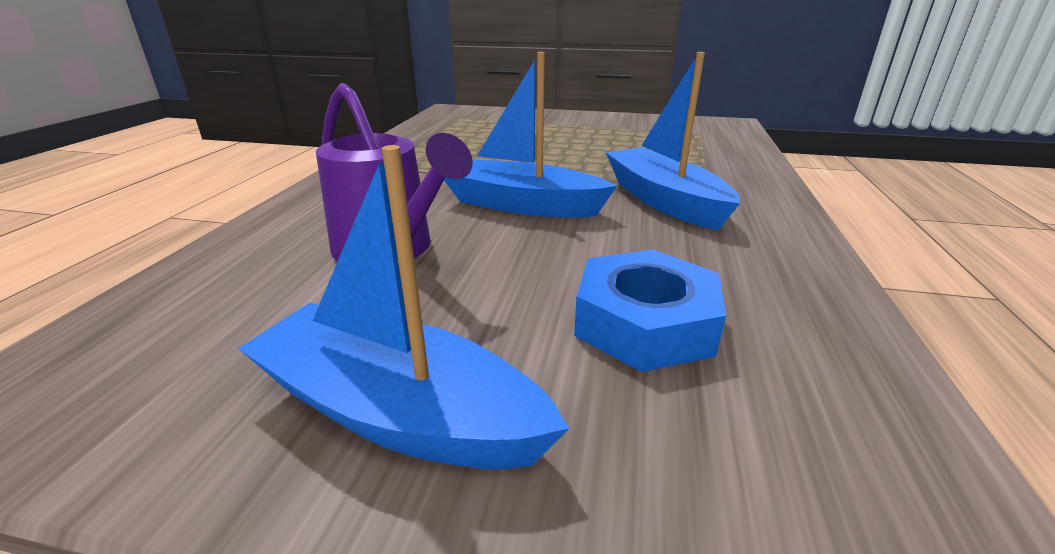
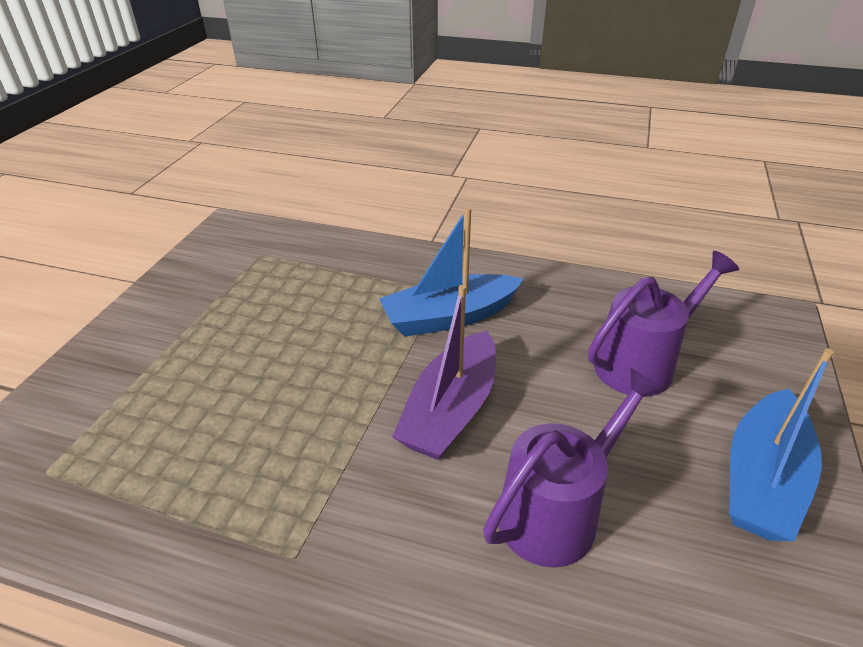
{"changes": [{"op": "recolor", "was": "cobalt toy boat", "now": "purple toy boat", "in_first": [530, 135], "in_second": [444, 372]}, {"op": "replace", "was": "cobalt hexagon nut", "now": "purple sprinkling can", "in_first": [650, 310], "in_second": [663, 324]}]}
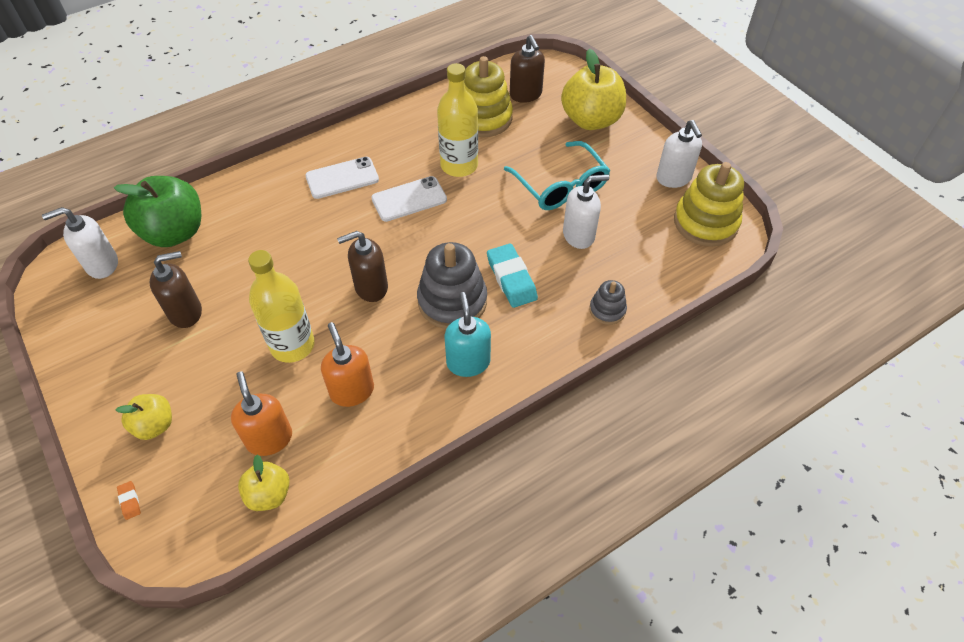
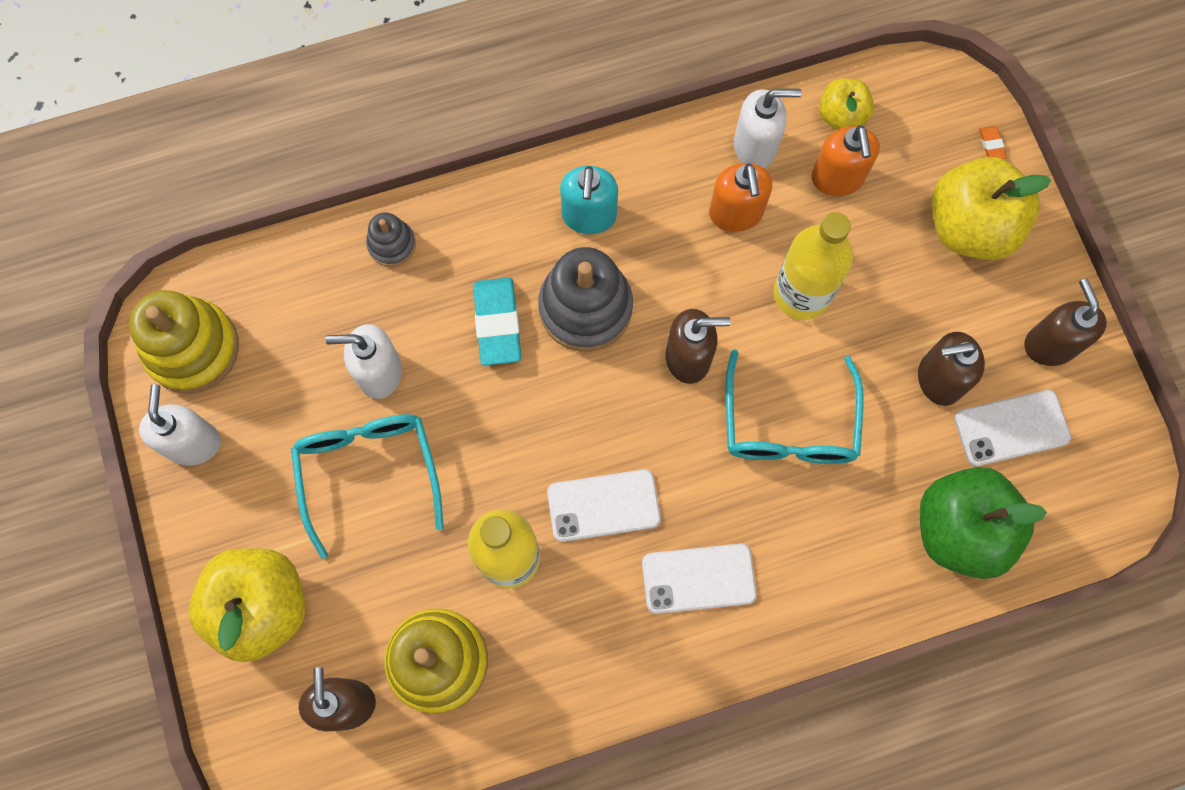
{"changes": [{"op": "insert", "now": "aqua spectacles", "in_second": [795, 406]}, {"op": "move", "was": "snow-white soap dispenser", "in_first": [80, 243], "in_second": [768, 128]}, {"op": "resize", "was": "bright yellow toy apple", "in_first": [144, 417], "in_second": [991, 208], "ratio": 1.84}, {"op": "insert", "now": "snow-white phone", "in_second": [1012, 428]}, {"op": "insert", "now": "dark brown soap dispenser", "in_second": [1065, 322]}]}
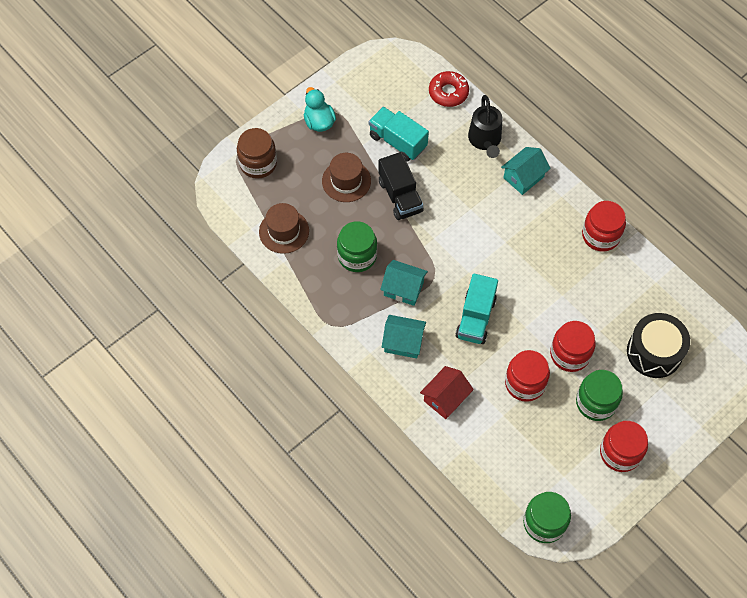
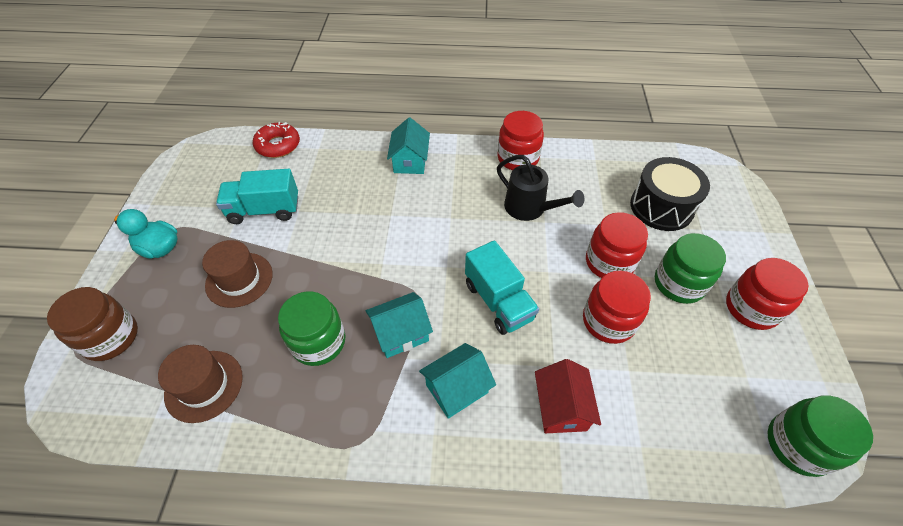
{"changes": [{"op": "move", "was": "black sprinkling can", "in_first": [485, 126], "in_second": [540, 188]}, {"op": "delete", "was": "black lorry", "in_first": [401, 186]}]}
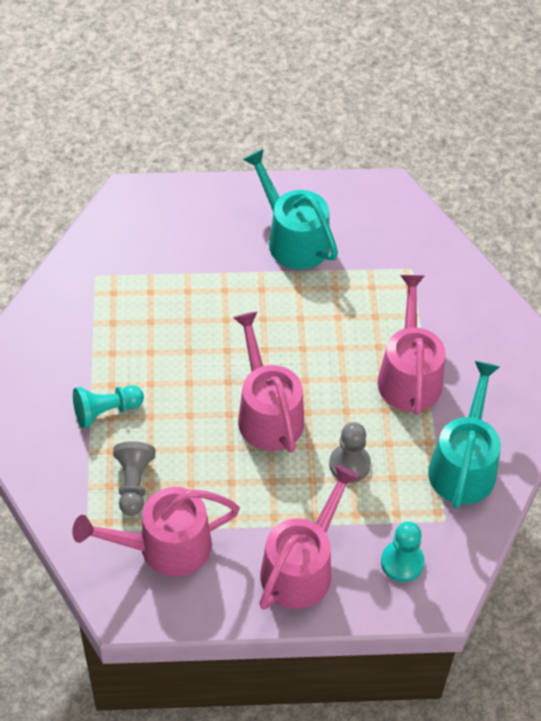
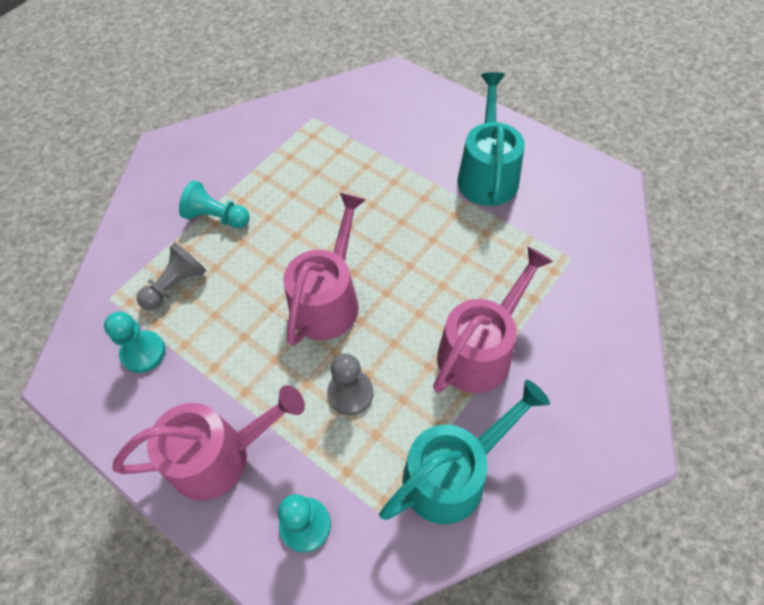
{"changes": [{"op": "replace", "was": "rosy sprinkling can", "now": "aqua game pawn", "in_first": [156, 532], "in_second": [134, 342]}]}
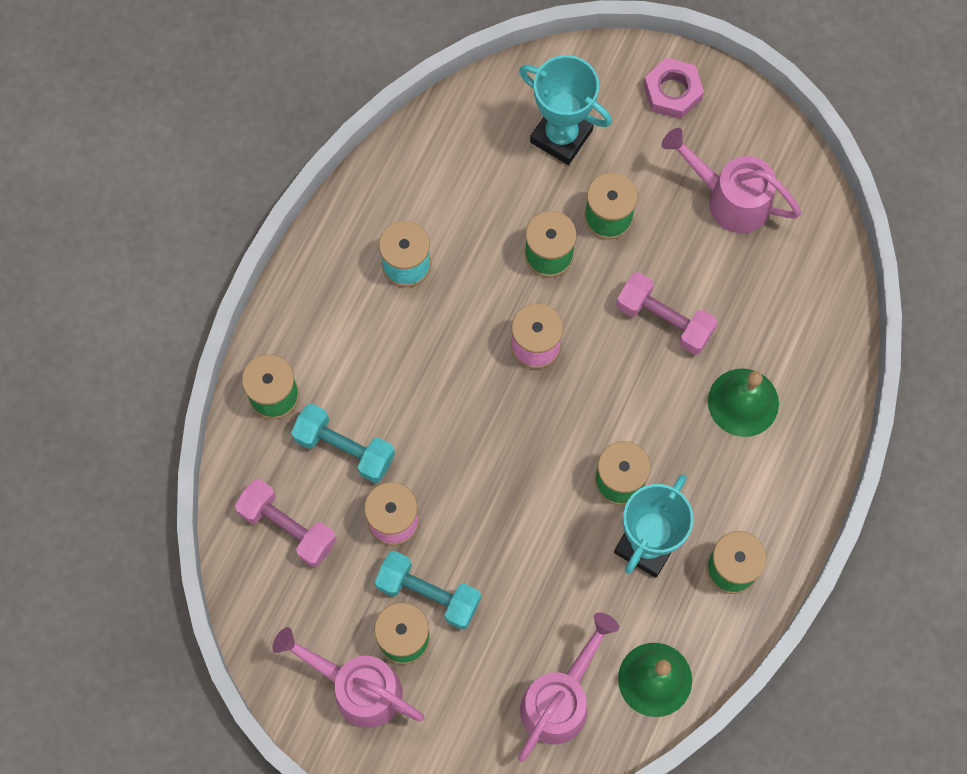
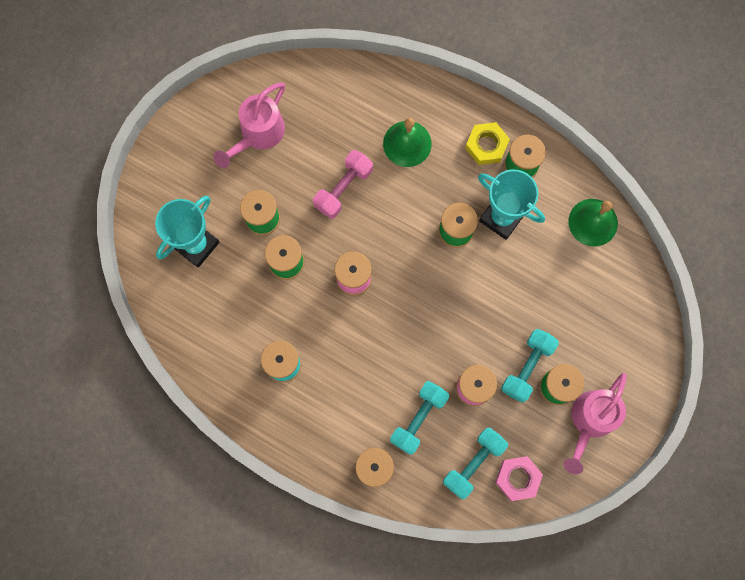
{"changes": [{"op": "recolor", "was": "rosy free weight", "now": "aqua free weight", "in_first": [286, 523], "in_second": [475, 463]}, {"op": "insert", "now": "bright yellow hexagon nut", "in_second": [487, 143]}, {"op": "move", "was": "rosy hexagon nut", "in_first": [673, 88], "in_second": [519, 478]}, {"op": "delete", "was": "rosy sprinkling can", "in_first": [568, 687]}]}
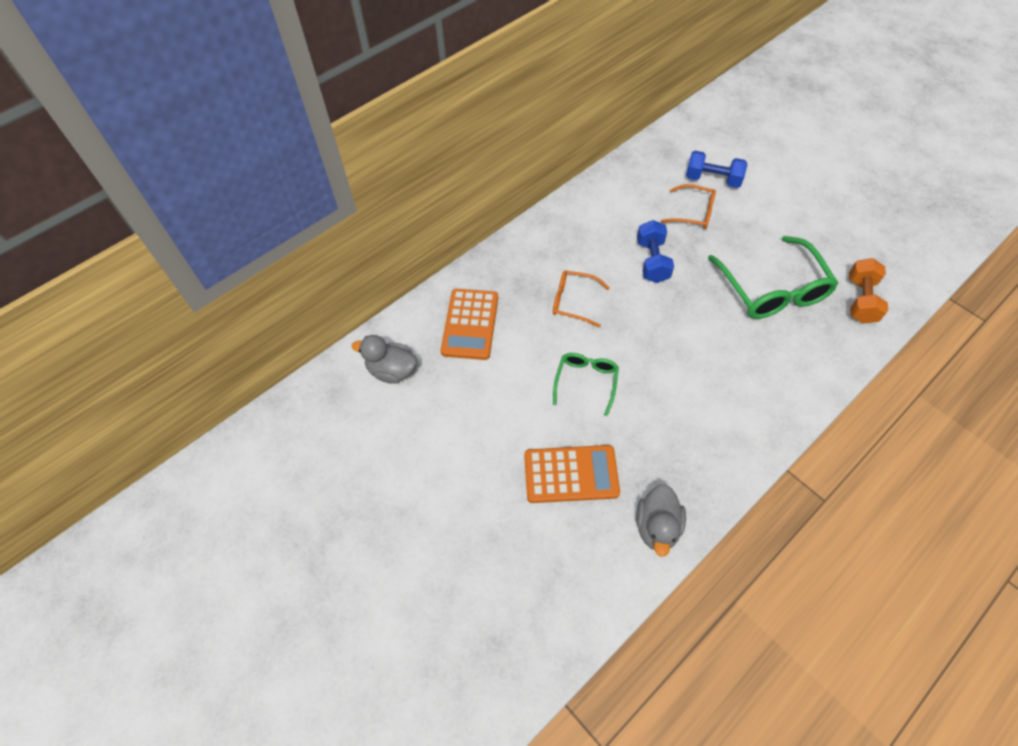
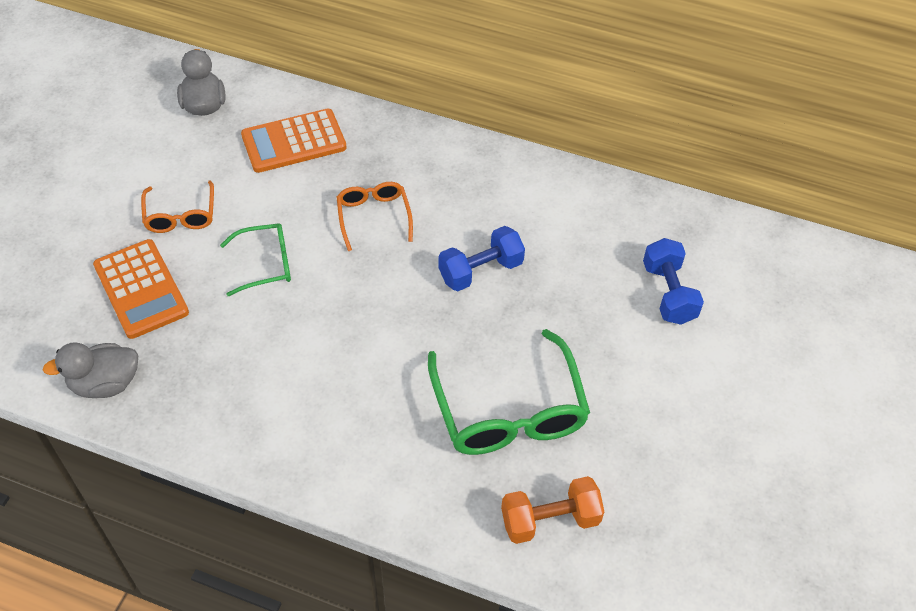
{"changes": [{"op": "move", "was": "orange-coloured spectacles", "in_first": [688, 206], "in_second": [177, 206]}, {"op": "rotate", "was": "leaf-green spectacles", "in_first": [773, 277], "in_second": [509, 392], "clockwise": -60}]}
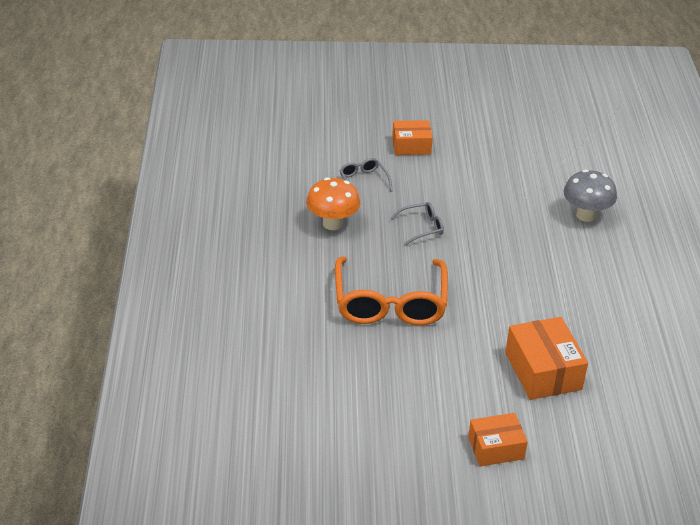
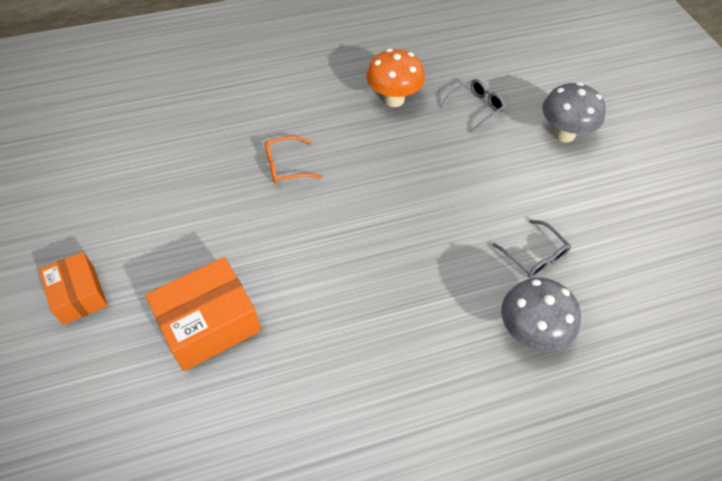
{"changes": [{"op": "resize", "was": "orange-coloured spectacles", "in_first": [391, 291], "in_second": [293, 160], "ratio": 0.45}, {"op": "move", "was": "ash-grey spectacles", "in_first": [417, 223], "in_second": [531, 249]}, {"op": "replace", "was": "orange-coloured package", "now": "ash-grey fungus", "in_first": [412, 137], "in_second": [574, 112]}]}
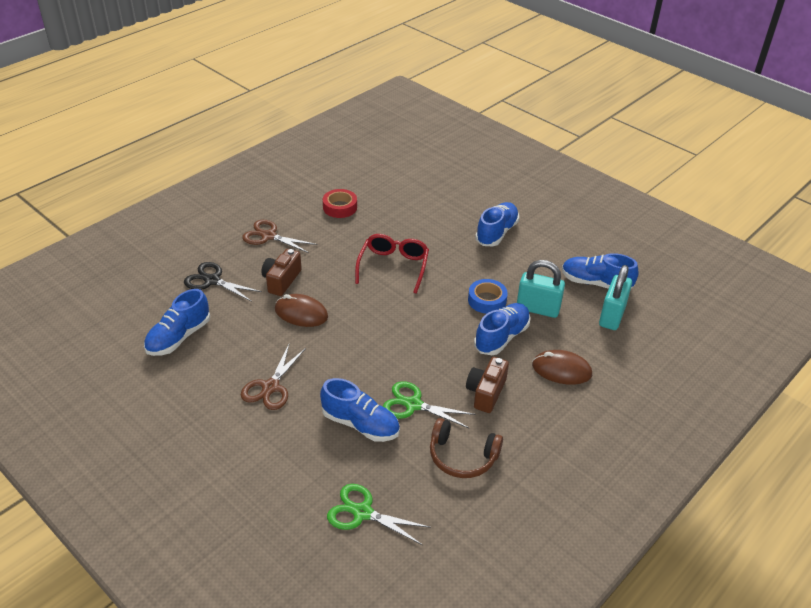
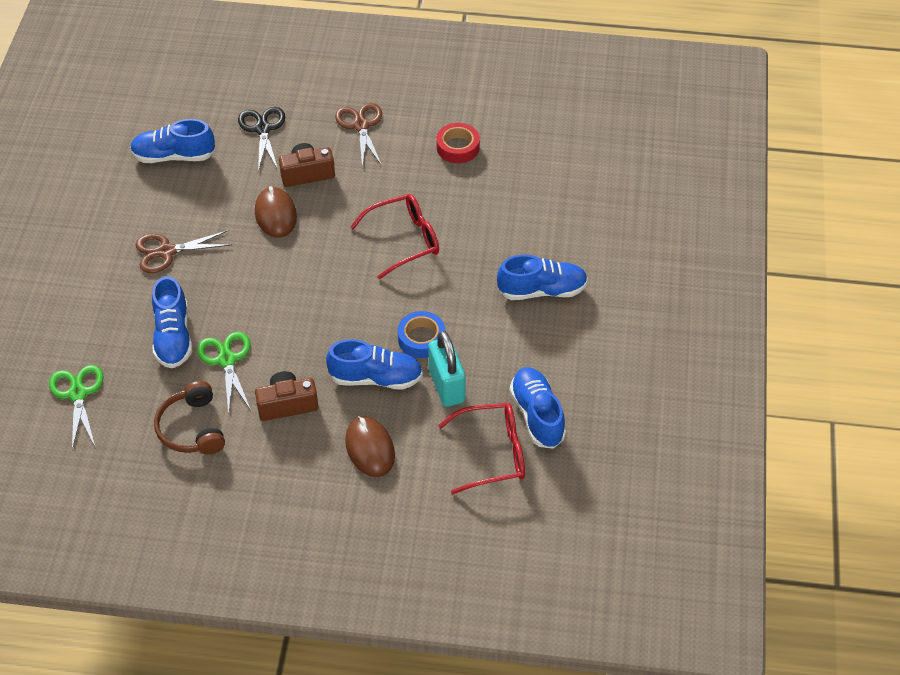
{"changes": [{"op": "replace", "was": "aqua padlock", "now": "crimson spectacles", "in_first": [615, 297], "in_second": [481, 448]}]}
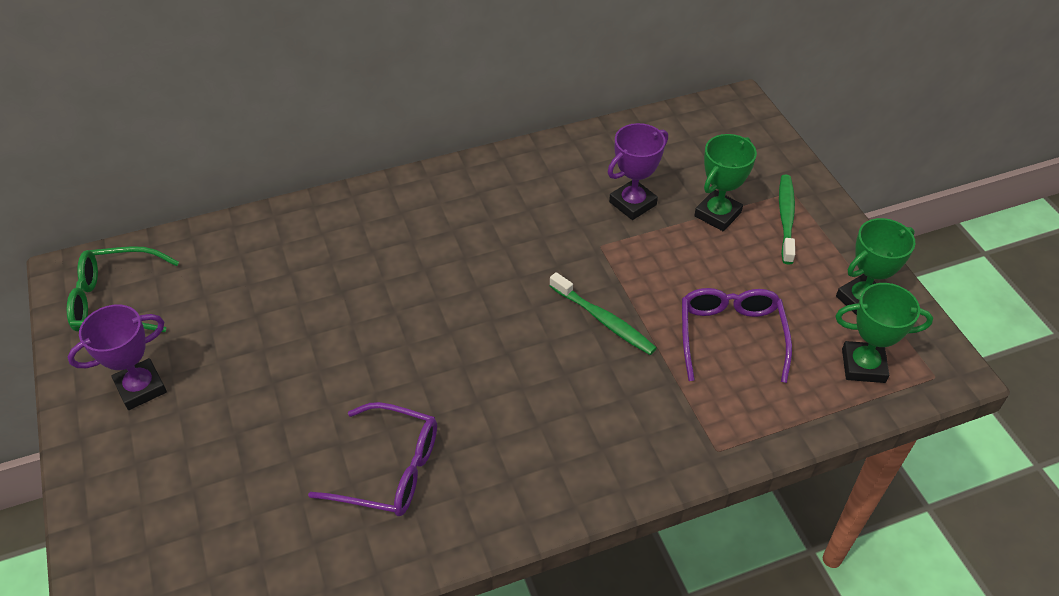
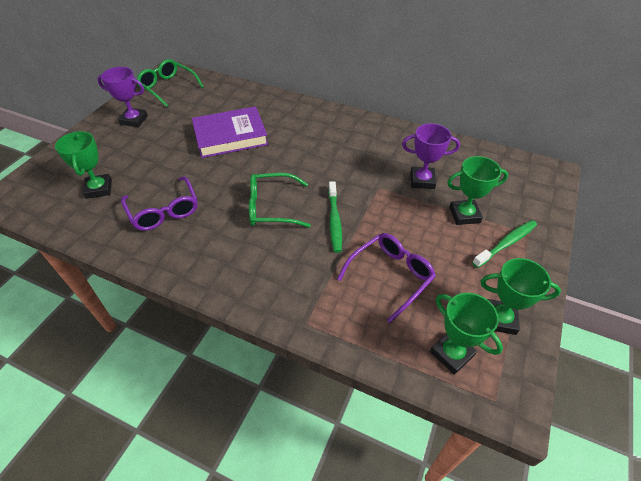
{"changes": [{"op": "insert", "now": "leaf-green award cup", "in_second": [83, 165]}, {"op": "insert", "now": "purple hardcover", "in_second": [230, 132]}, {"op": "insert", "now": "leaf-green spectacles", "in_second": [280, 200]}]}
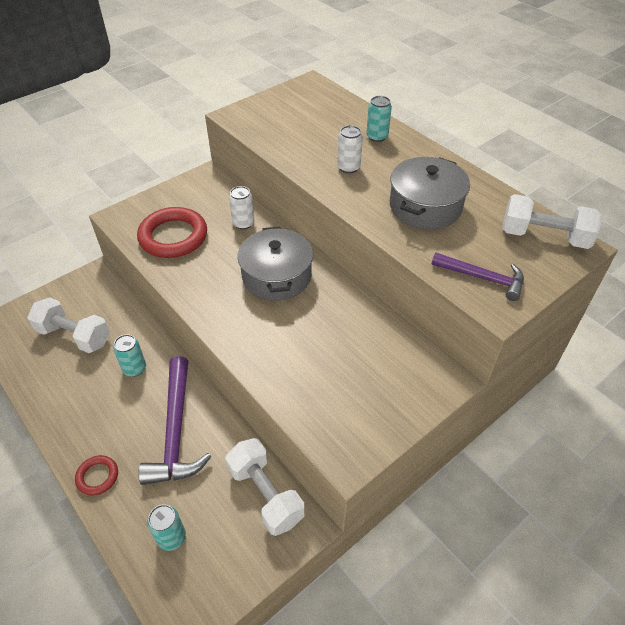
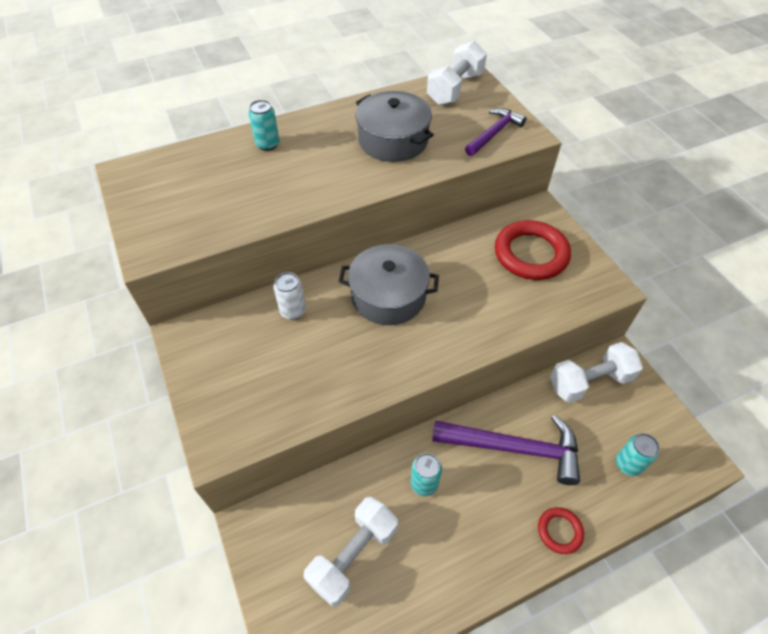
{"changes": [{"op": "move", "was": "crimson hoop", "in_first": [172, 232], "in_second": [533, 250]}, {"op": "delete", "was": "snow-white soda can", "in_first": [350, 149]}]}
